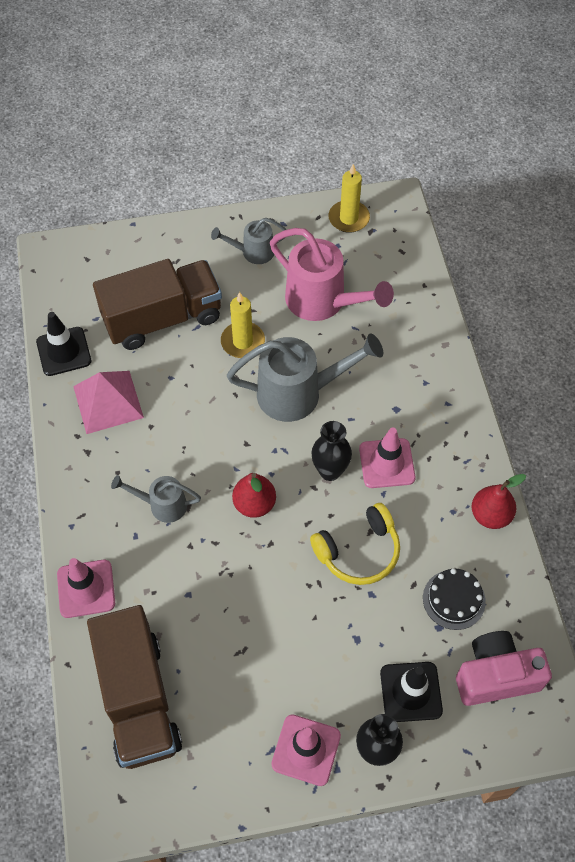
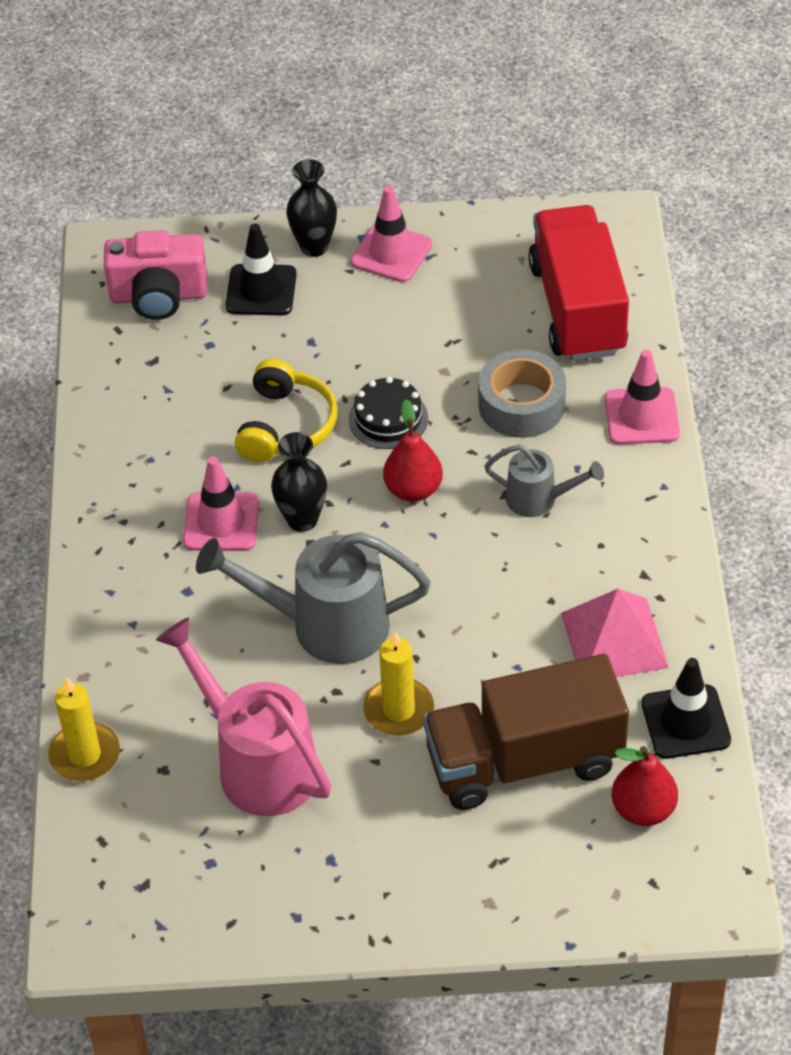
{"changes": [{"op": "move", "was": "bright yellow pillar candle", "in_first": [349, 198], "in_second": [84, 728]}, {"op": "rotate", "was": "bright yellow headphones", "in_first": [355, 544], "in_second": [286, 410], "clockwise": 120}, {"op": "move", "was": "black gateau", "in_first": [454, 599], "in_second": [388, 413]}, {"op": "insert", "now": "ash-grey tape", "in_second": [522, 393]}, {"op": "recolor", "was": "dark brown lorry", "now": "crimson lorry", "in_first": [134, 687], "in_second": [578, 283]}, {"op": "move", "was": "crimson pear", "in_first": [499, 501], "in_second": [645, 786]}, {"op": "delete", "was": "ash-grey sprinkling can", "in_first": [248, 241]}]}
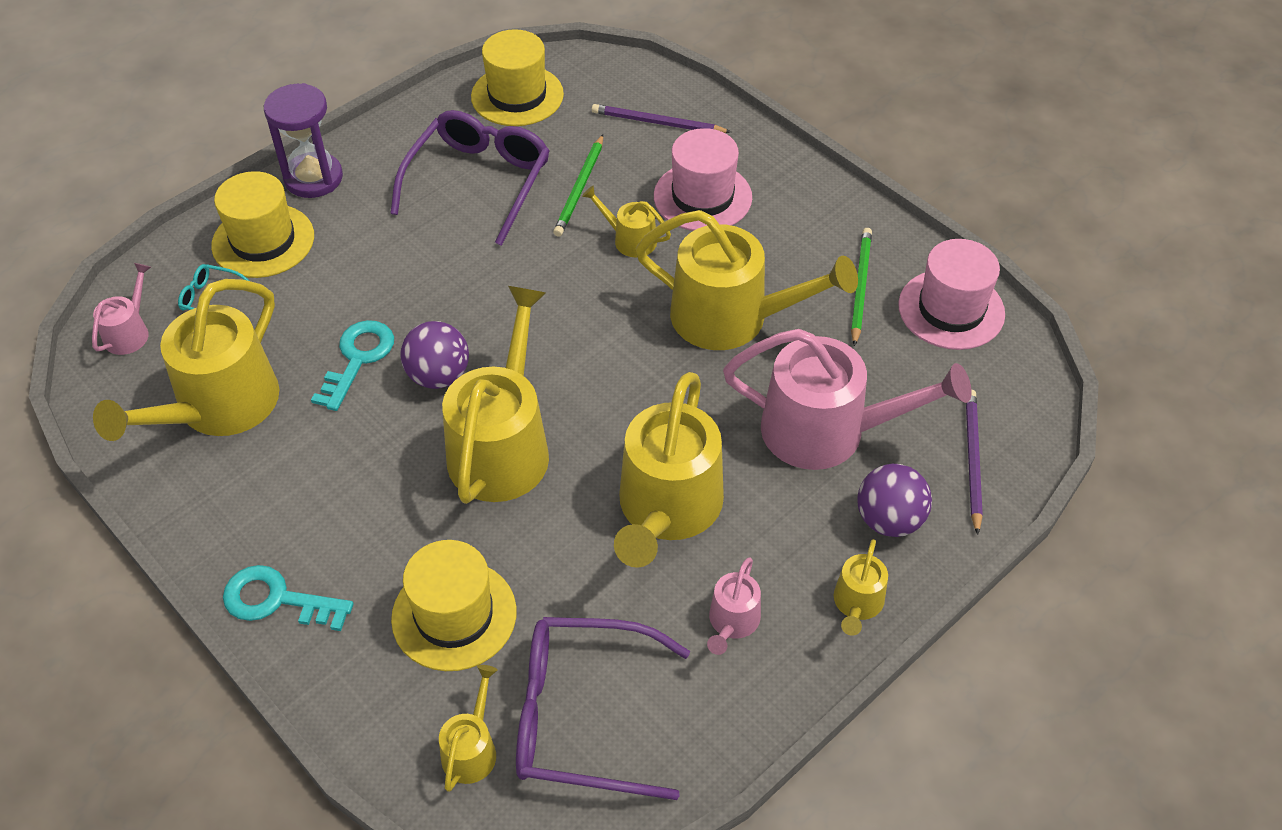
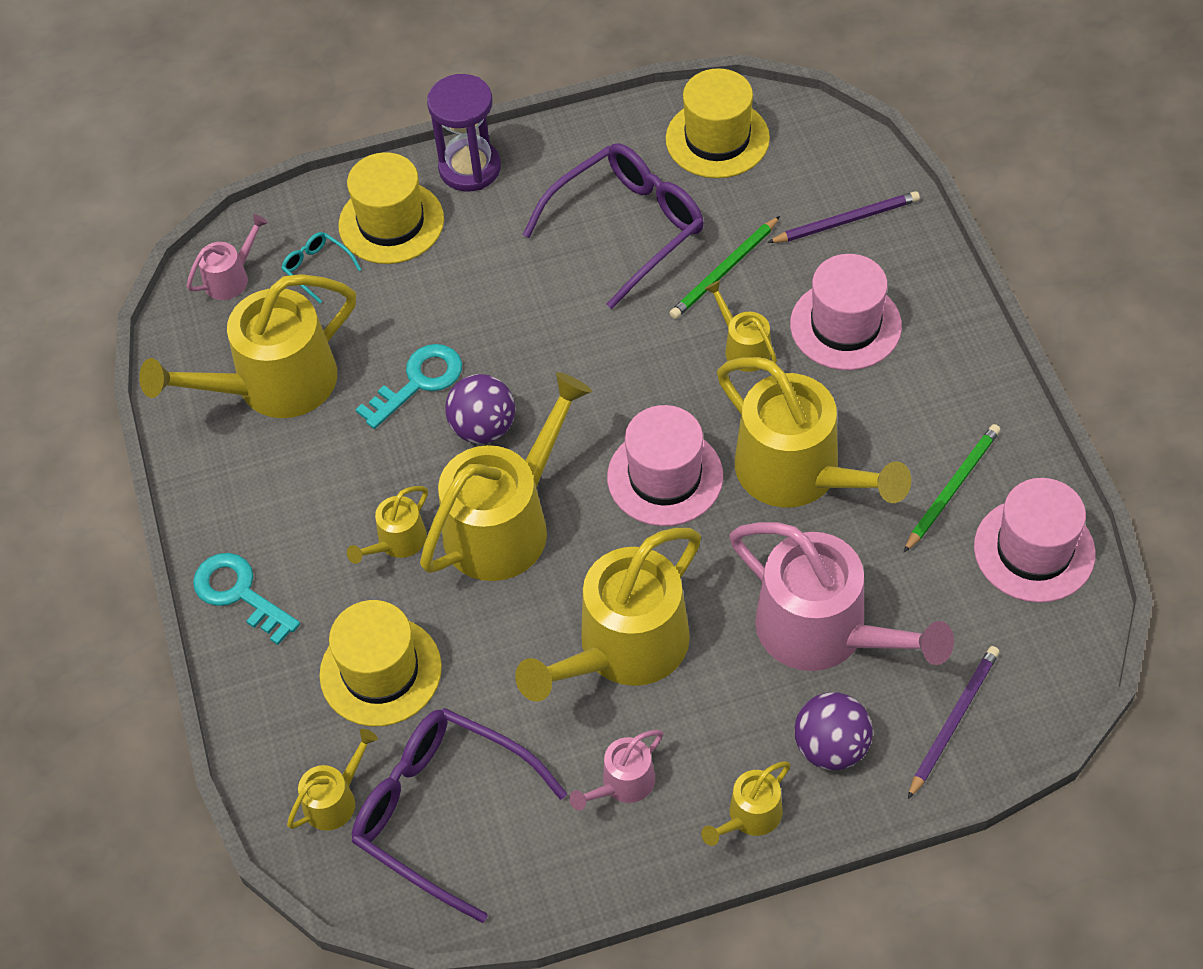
{"changes": [{"op": "insert", "now": "bright yellow sprinkling can", "in_second": [387, 525]}, {"op": "insert", "now": "rosy hat", "in_second": [665, 465]}, {"op": "rotate", "was": "purple lead pencil", "in_first": [661, 118], "in_second": [843, 217], "clockwise": 120}]}
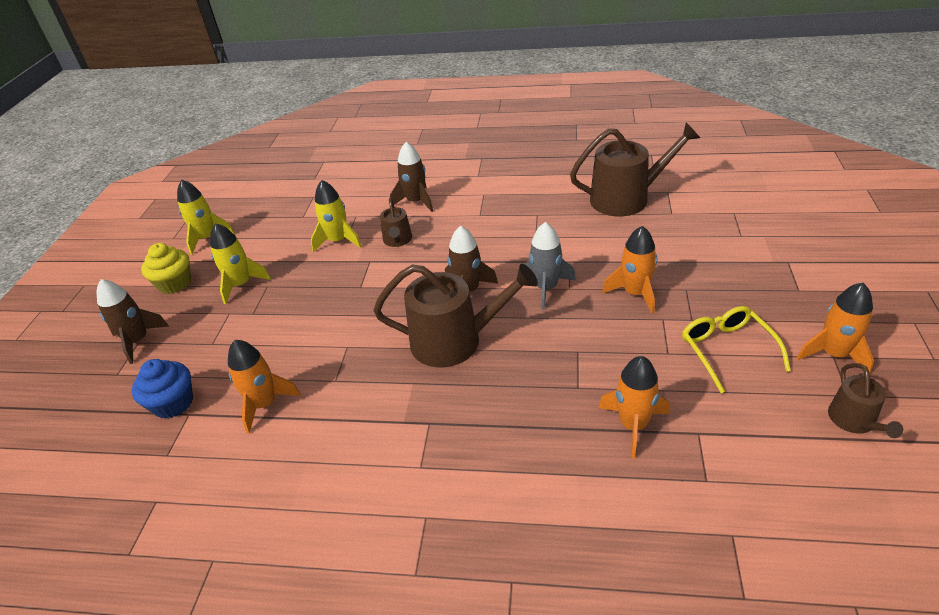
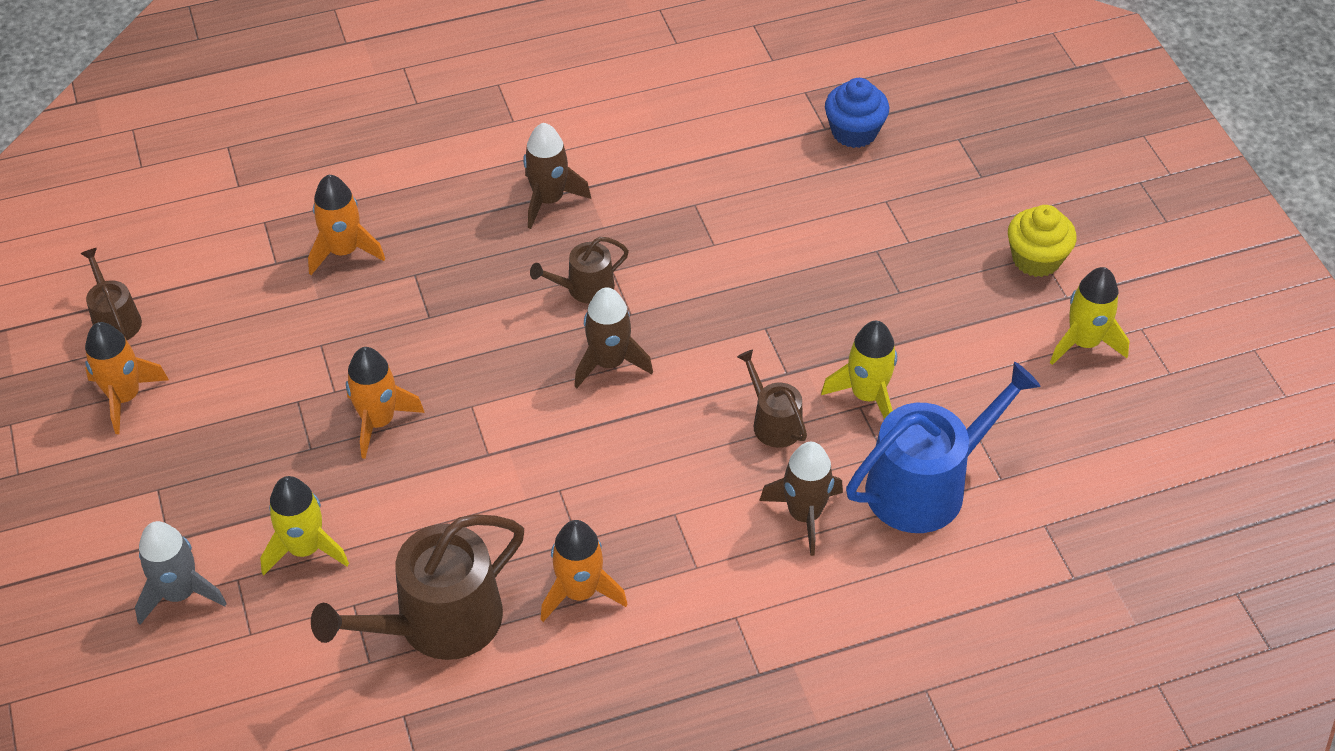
{"changes": [{"op": "move", "was": "ash-grey rocket", "in_first": [550, 266], "in_second": [181, 573]}, {"op": "move", "was": "bright yellow rocket", "in_first": [240, 263], "in_second": [304, 525]}, {"op": "move", "was": "dark brown rocket", "in_first": [132, 321], "in_second": [557, 176]}, {"op": "resize", "was": "dark brown sprinkling can", "in_first": [455, 315], "in_second": [579, 270], "ratio": 0.51}, {"op": "move", "was": "orange-coloured rocket", "in_first": [264, 386], "in_second": [583, 571]}, {"op": "insert", "now": "cobalt sprinkling can", "in_second": [943, 447]}, {"op": "delete", "was": "bright yellow spectacles", "in_first": [736, 349]}]}
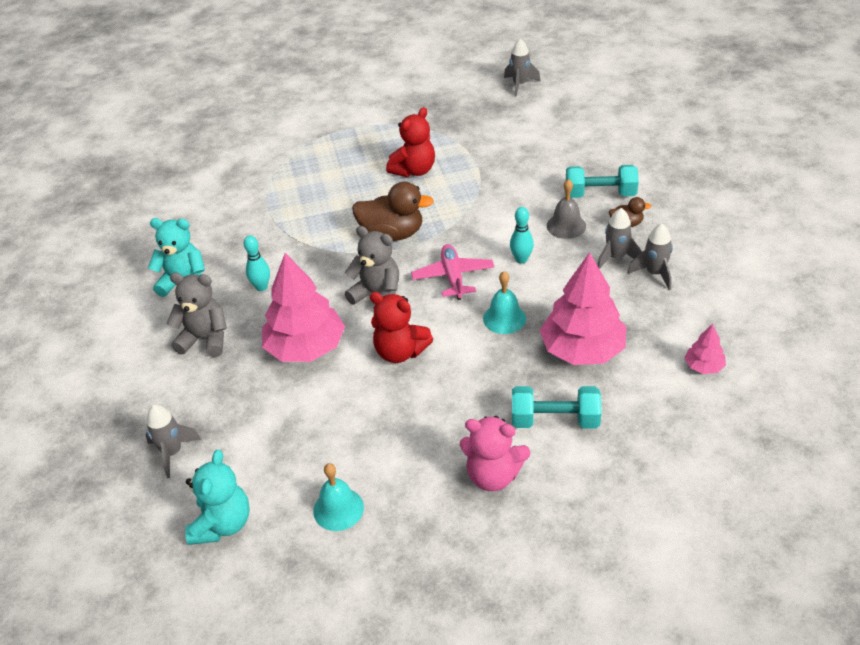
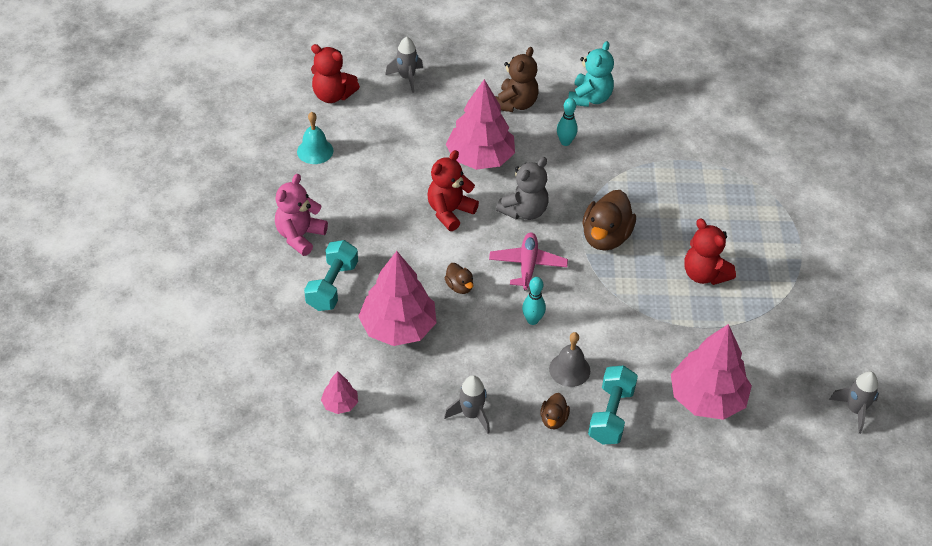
{"changes": [{"op": "recolor", "was": "aqua stuffed bear", "now": "crimson stuffed bear", "in_first": [217, 497], "in_second": [335, 73]}, {"op": "replace", "was": "aqua hand bell", "now": "dark brown toy duck", "in_first": [504, 302], "in_second": [459, 278]}, {"op": "rotate", "was": "rosy plane", "in_first": [452, 272], "in_second": [528, 262], "clockwise": -90}, {"op": "recolor", "was": "ash-grey stuffed bear", "now": "dark brown stuffed bear", "in_first": [197, 315], "in_second": [517, 79]}, {"op": "insert", "now": "rosy toy tree", "in_second": [711, 372]}, {"op": "delete", "was": "ash-grey rocket", "in_first": [619, 238]}]}
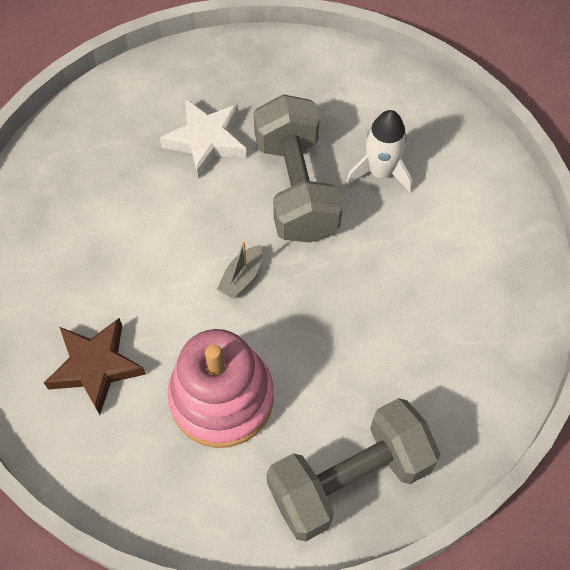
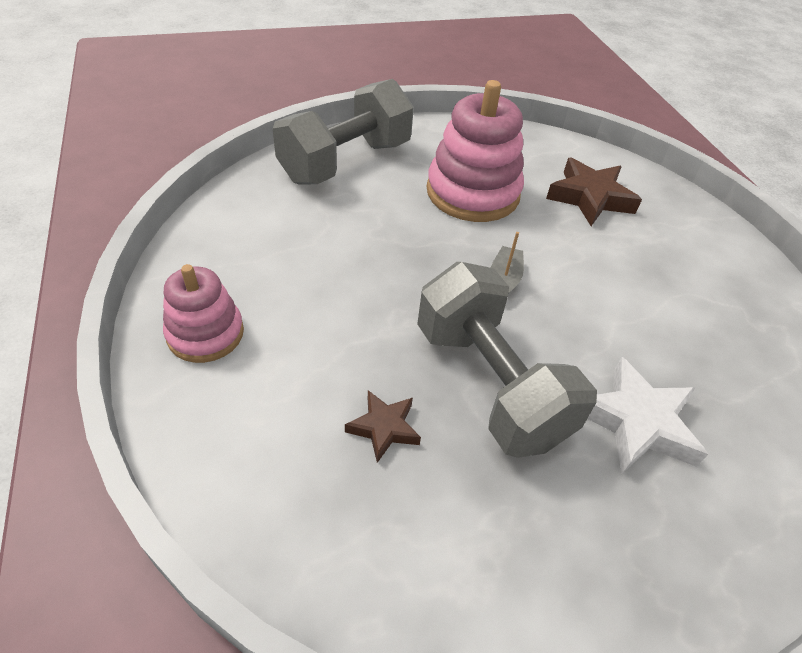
{"changes": [{"op": "insert", "now": "rosy stacking rings", "in_second": [203, 313]}, {"op": "replace", "was": "snow-white rocket", "now": "dark brown star", "in_first": [379, 151], "in_second": [383, 426]}]}
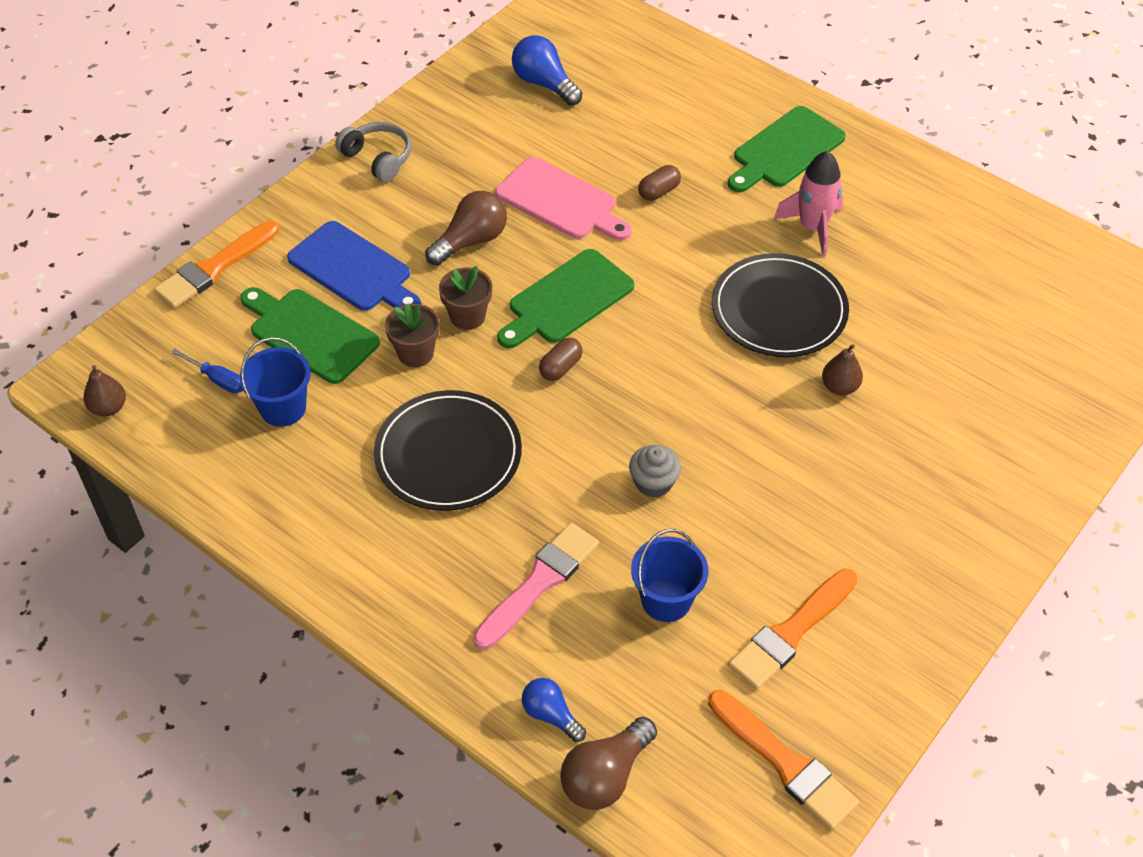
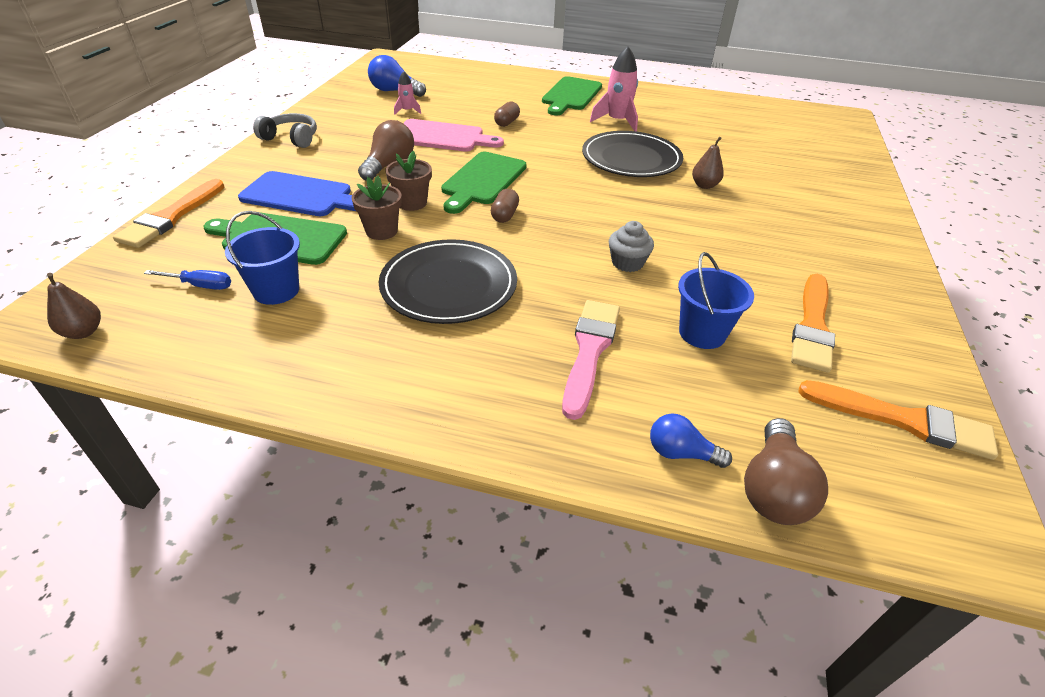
{"changes": [{"op": "insert", "now": "rosy rocket", "in_second": [407, 93]}]}
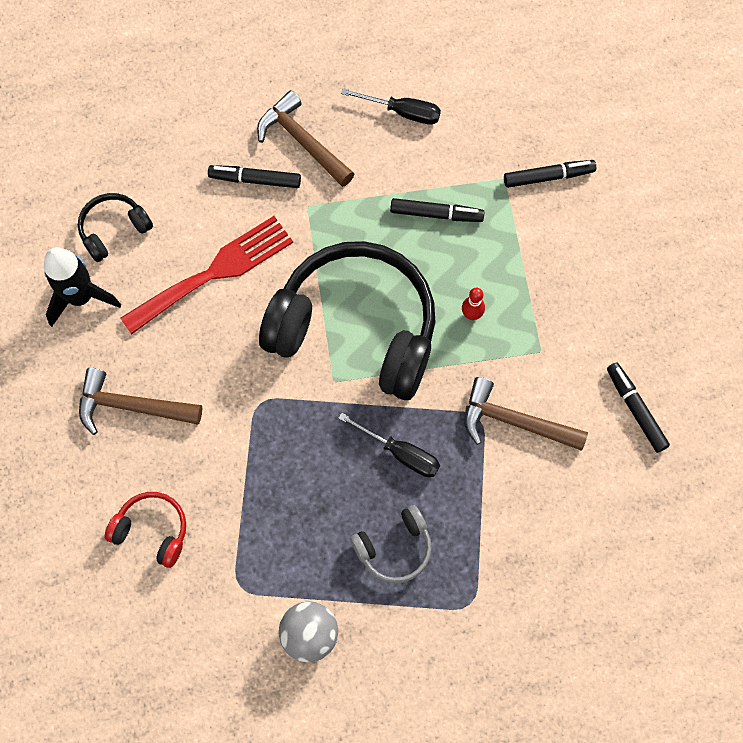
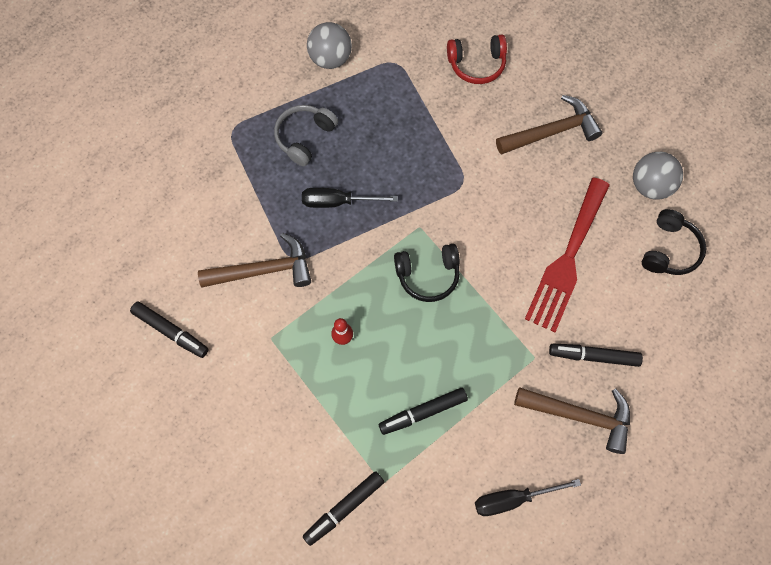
{"changes": [{"op": "resize", "was": "black headphones", "in_first": [347, 320], "in_second": [427, 273], "ratio": 0.43}, {"op": "rotate", "was": "black marker pen", "in_first": [254, 176], "in_second": [596, 355], "clockwise": -150}, {"op": "replace", "was": "black rocket", "now": "ash-grey sphere", "in_first": [82, 287], "in_second": [658, 176]}]}
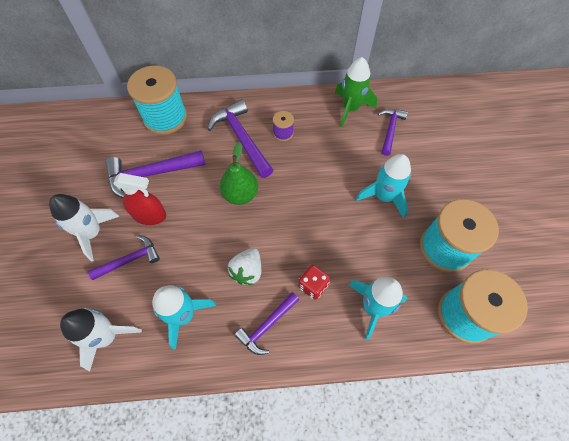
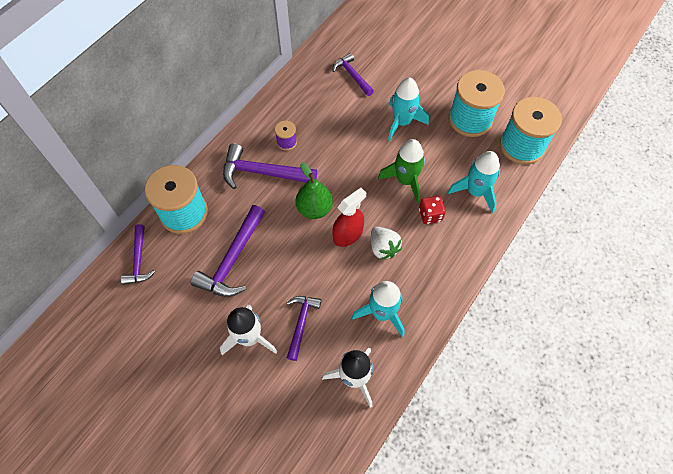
{"changes": [{"op": "move", "was": "purple hammer", "in_first": [266, 323], "in_second": [138, 254]}, {"op": "move", "was": "crimson sprayer", "in_first": [139, 199], "in_second": [349, 217]}, {"op": "move", "was": "leaf-green rocket", "in_first": [356, 92], "in_second": [401, 171]}]}
